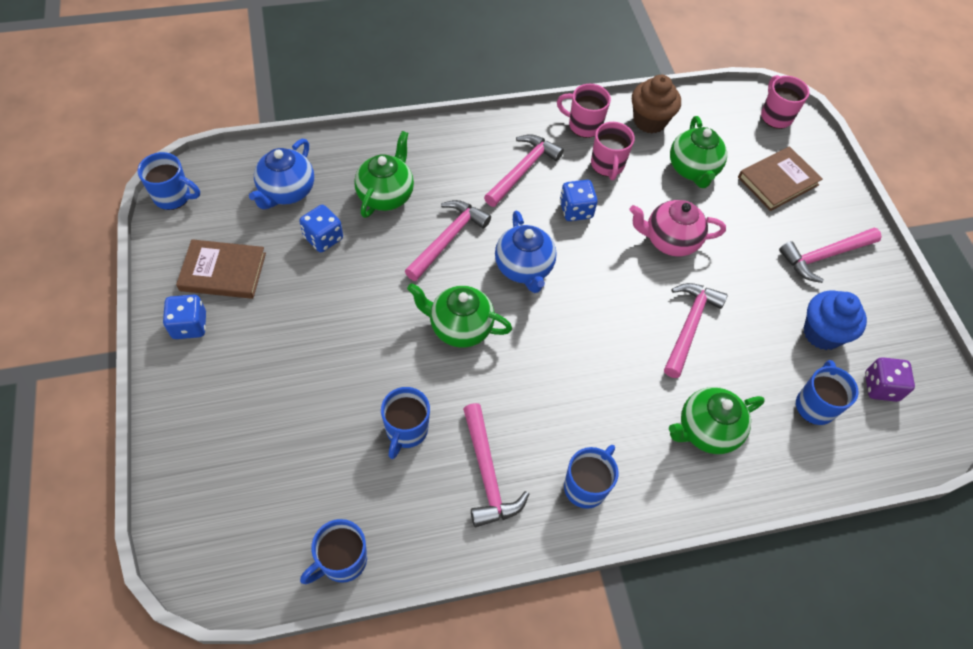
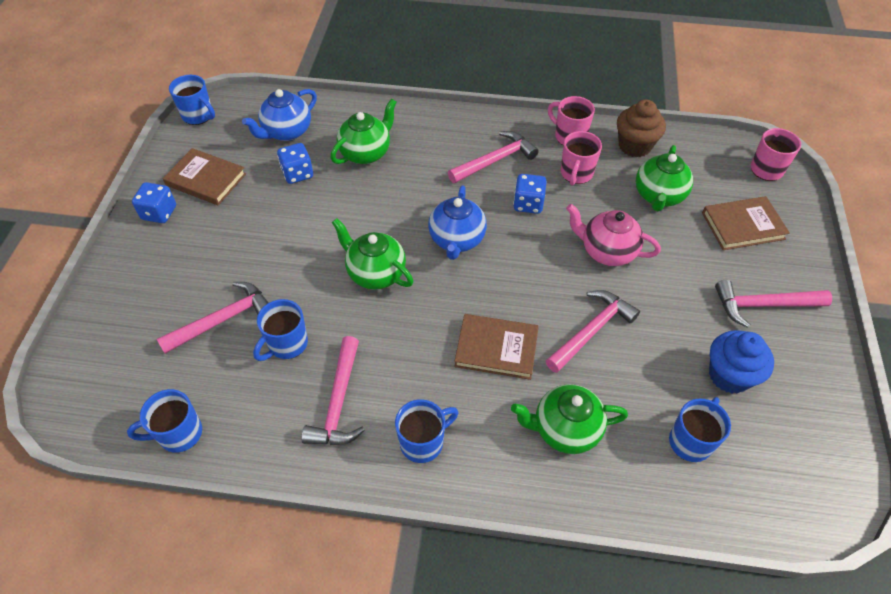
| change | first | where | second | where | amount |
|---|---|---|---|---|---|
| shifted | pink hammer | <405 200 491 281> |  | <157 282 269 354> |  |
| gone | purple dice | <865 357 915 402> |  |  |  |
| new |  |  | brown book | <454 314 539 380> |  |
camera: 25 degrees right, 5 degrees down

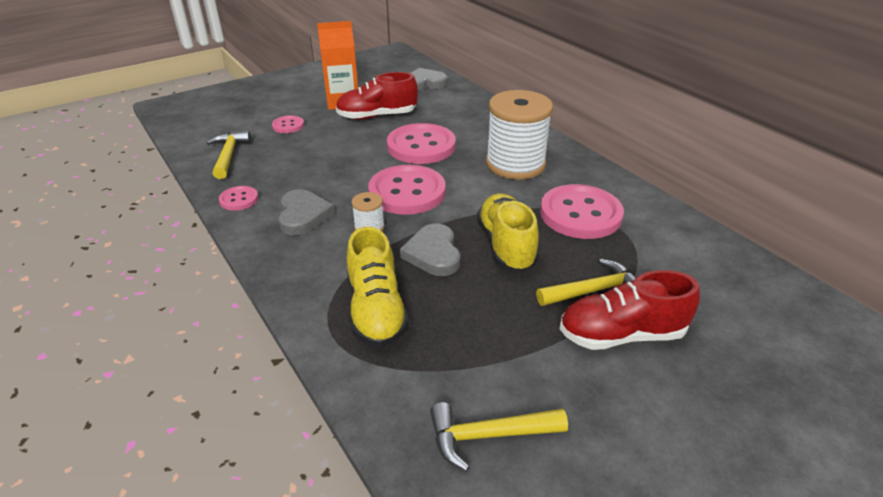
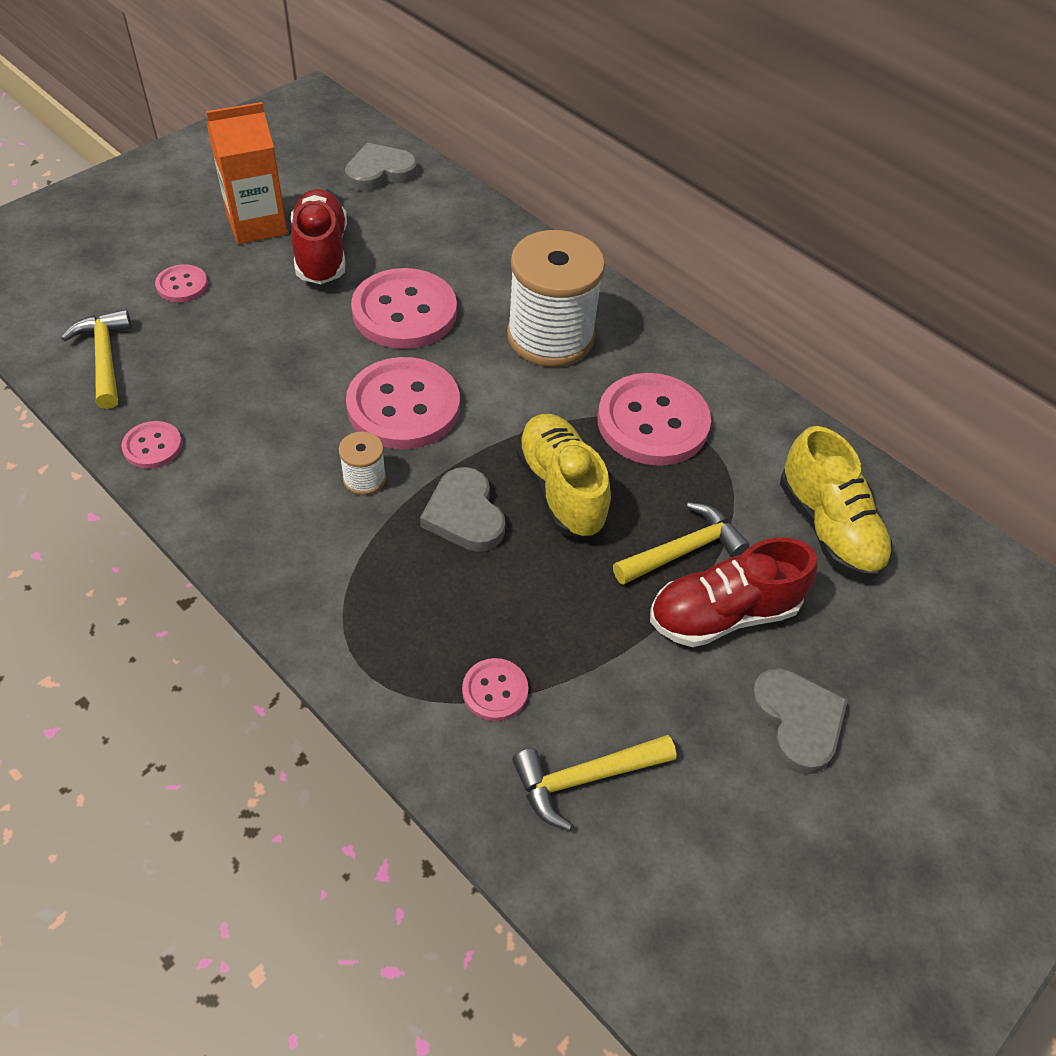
| change | first | where | second | where | amount |
|---|---|---|---|---|---|
| rotated | red shoe | <336 72 418 120> |  | <291 189 347 284> | 105 degrees clockwise |
| shifted | grey heart | <279 189 334 235> |  | <750 668 848 775> |  |
| shifted | yellow shoe | <347 227 409 348> |  | <780 426 892 579> |  |
| new |  |  | pink button | <462 658 529 721> |  |
camera: 15 degrees left, 15 degrees up

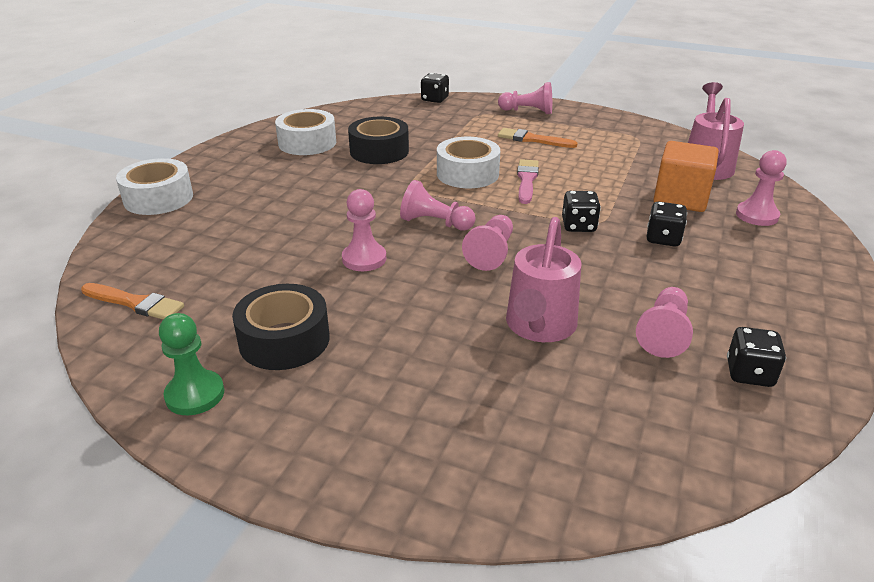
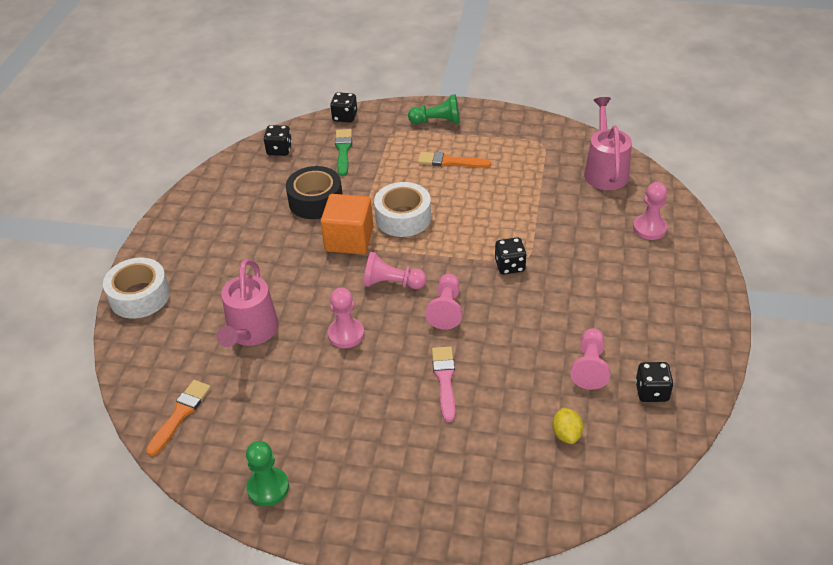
| change | first | where | second | where | amount |
|---|---|---|---|---|---|
| repainted | pink pawn | <498 82 552 114> | green pawn | <408 94 460 124> |  |
| gone | white tape | <275 109 336 155> |  |  |  |
| shifted | orange cube | <653 141 719 212> |  | <321 194 373 255> |  |
| shifted | pink brush | <517 159 539 204> |  | <432 346 455 422> |  |
| shifted | black dice | <647 202 687 247> |  | <263 125 292 156> |  |
| shifted | pink watering can | <506 217 581 342> |  | <216 259 279 347> |  |
| rotated | orange brush | <81 283 184 319> |  | <146 380 211 456> | 75 degrees counterclockwise |
| gone | black tape | <232 284 330 370> |  |  |  |
| new |  |  | green brush | <335 129 352 176> |  |
| new |  |  | yellow lemon | <552 408 583 444> |  |
camera: 10 degrees left, 10 degrees up

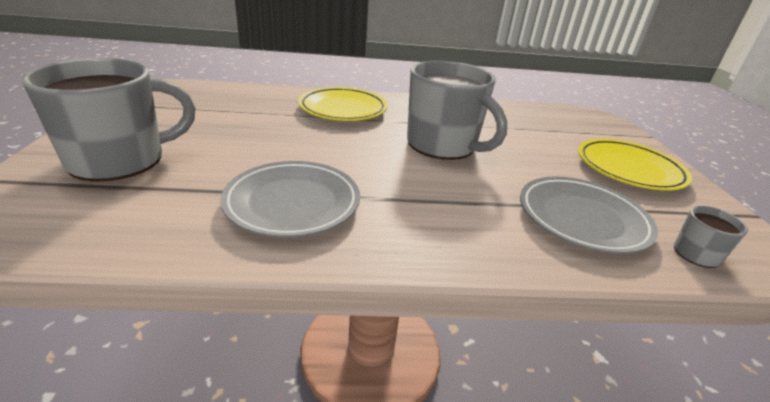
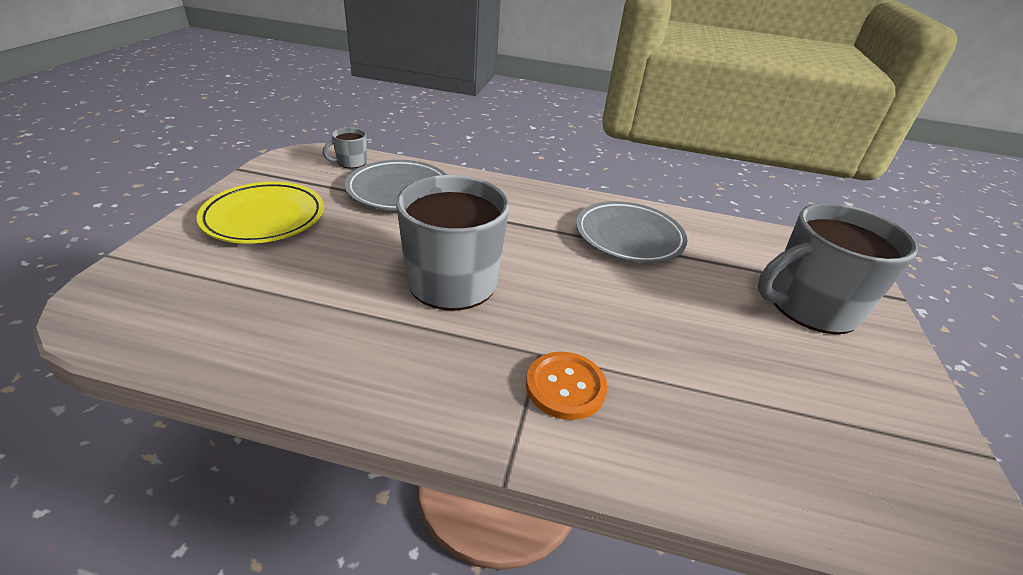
| change | first | where | second | where | amount |
|---|---|---|---|---|---|
| swapped | yellow plate | <298 87 388 121> | orange button | <526 352 608 420> |  |
camera: 165 degrees left, 5 degrees up

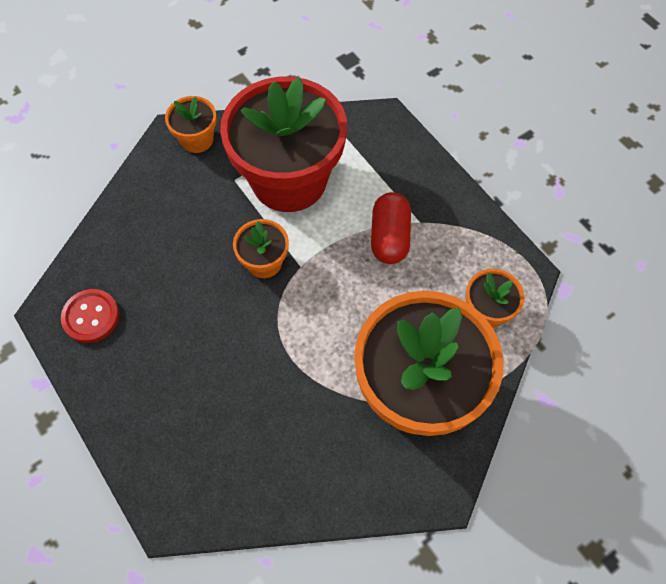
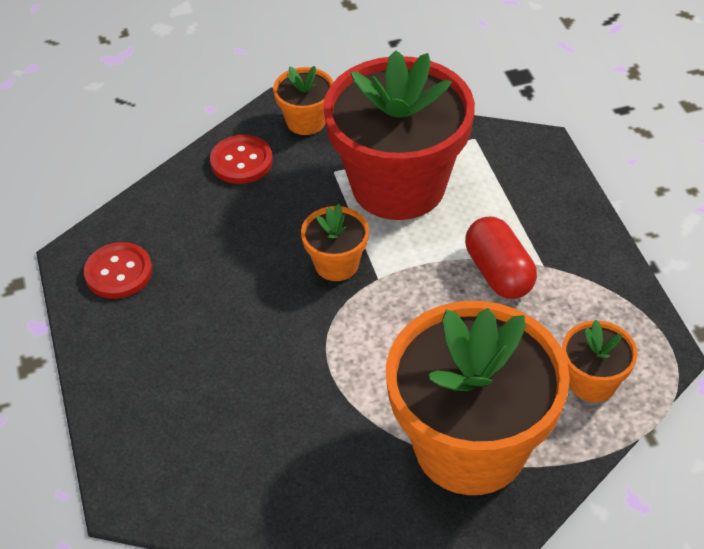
| change | first | where | second | where | amount |
|---|---|---|---|---|---|
| rotated | red capsule | <371 192 411 264> |  | <465 217 537 299> | 45 degrees counterclockwise |
| new |  |  | red button | <210 135 273 184> |  |
camera: 20 degrees right, 15 degrees down

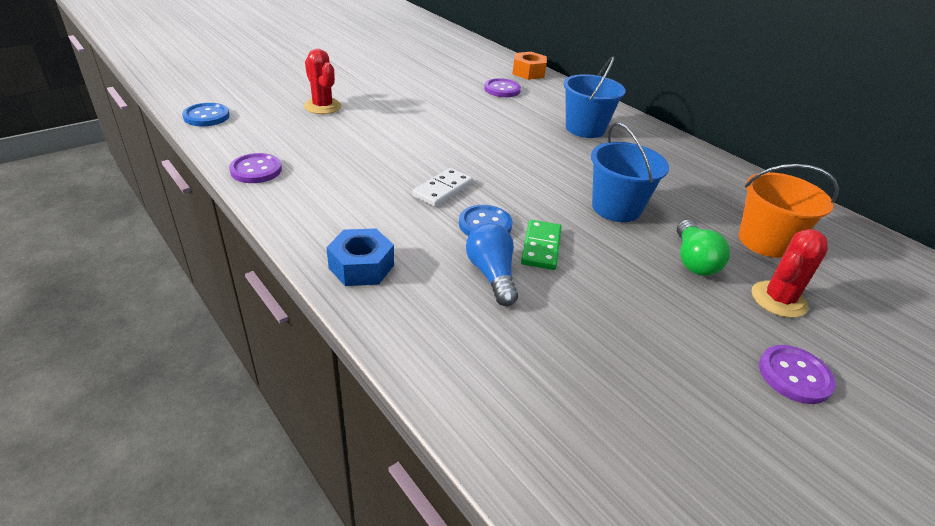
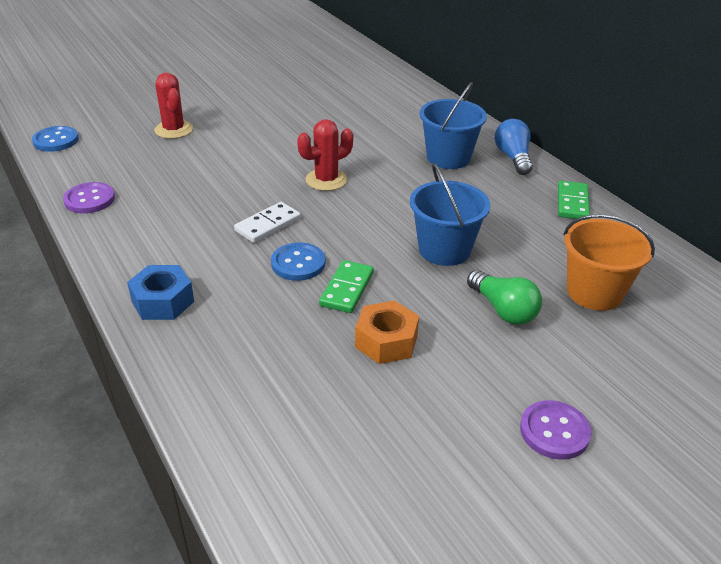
| change | first | where | second | where | amount |
|---|---|---|---|---|---|
| shifted | orange nut | <512 52 547 80> |  | <355 301 419 364> |  |
| gone | purple button | <484 78 521 97> |  |  |  |
| rotated | green light bulb | <677 220 730 276> |  | <467 270 542 325> | 45 degrees counterclockwise |
| shifted | blue light bulb | <466 223 518 306> |  | <495 119 533 175> |  |
| shifted | red cactus | <751 229 828 318> |  | <297 119 353 191> |  |
| new |  |  | green domino | <558 181 590 220> |  |
camera: 10 degrees right, 0 degrees up

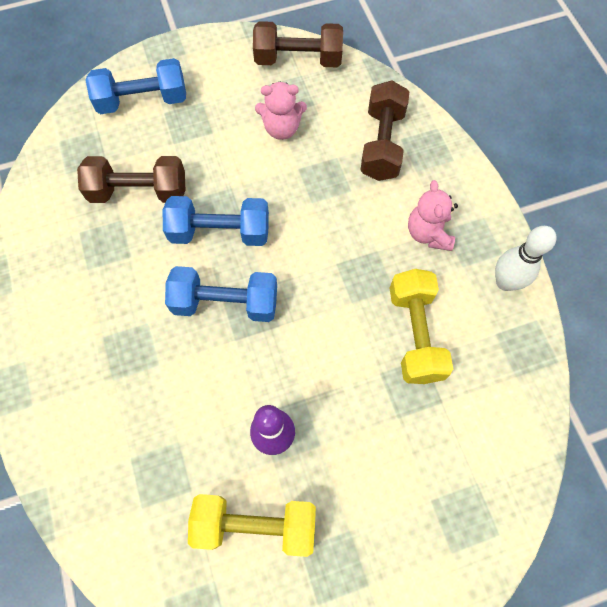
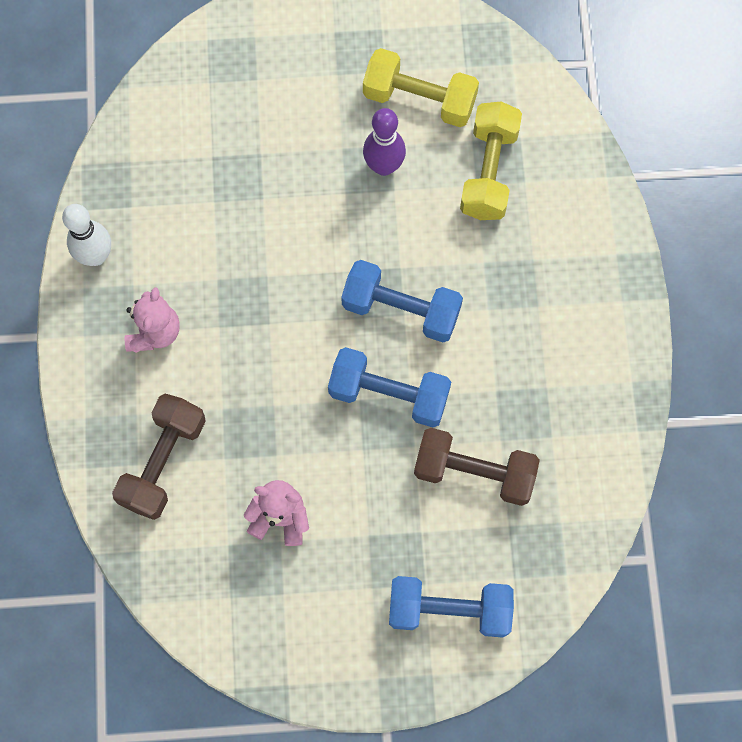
| change | first | where | second | where | amount |
|---|---|---|---|---|---|
| gone | brown dumbbell | <253 21 343 67> |  |  |  |
| shifted | yellow dumbbell | <390 269 453 384> |  | <460 101 522 220> |  |
camera: 165 degrees left, 5 degrees up

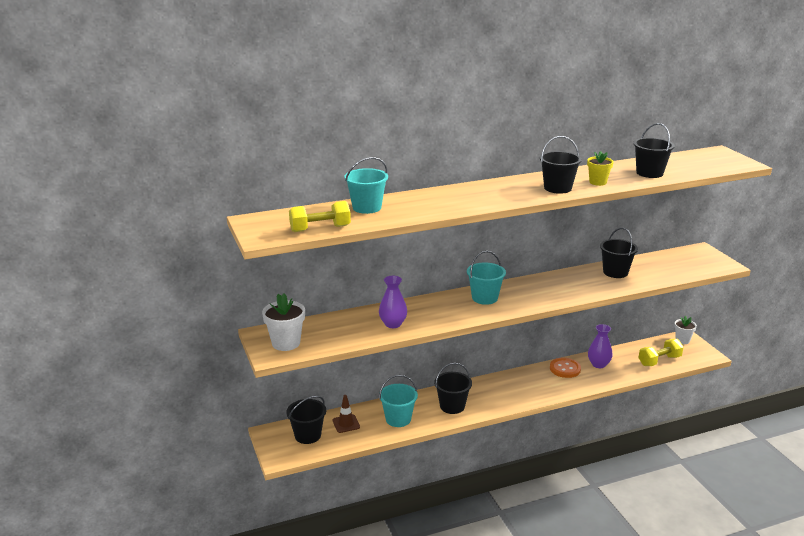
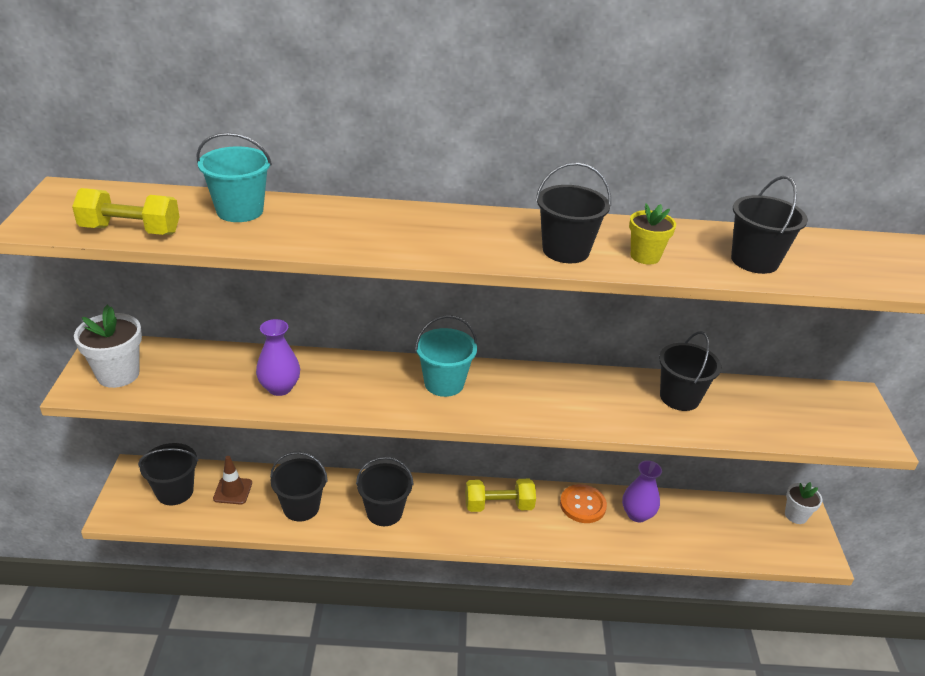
| change | first | where | second | where | amount |
|---|---|---|---|---|---|
| shifted | yellow dumbbell | <639 339 684 366> |  | <465 479 536 512> |  |
| repainted | turquoise bucket | <379 375 418 427> | black bucket | <270 452 328 521> |  |
camera: 20 degrees right, 10 degrees up

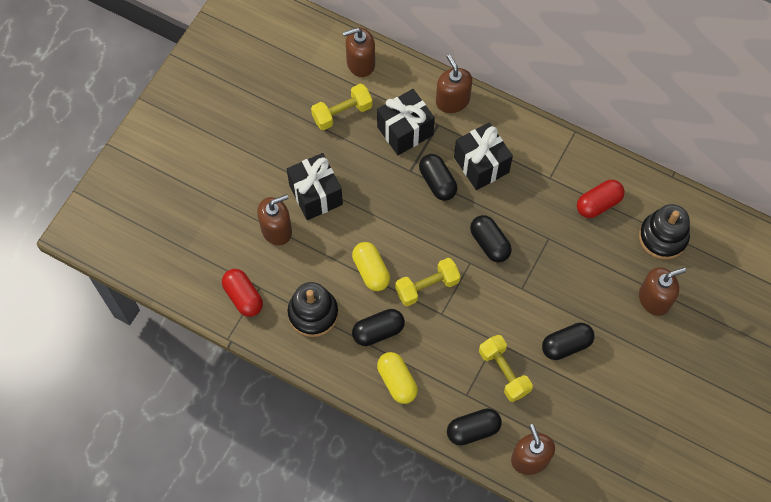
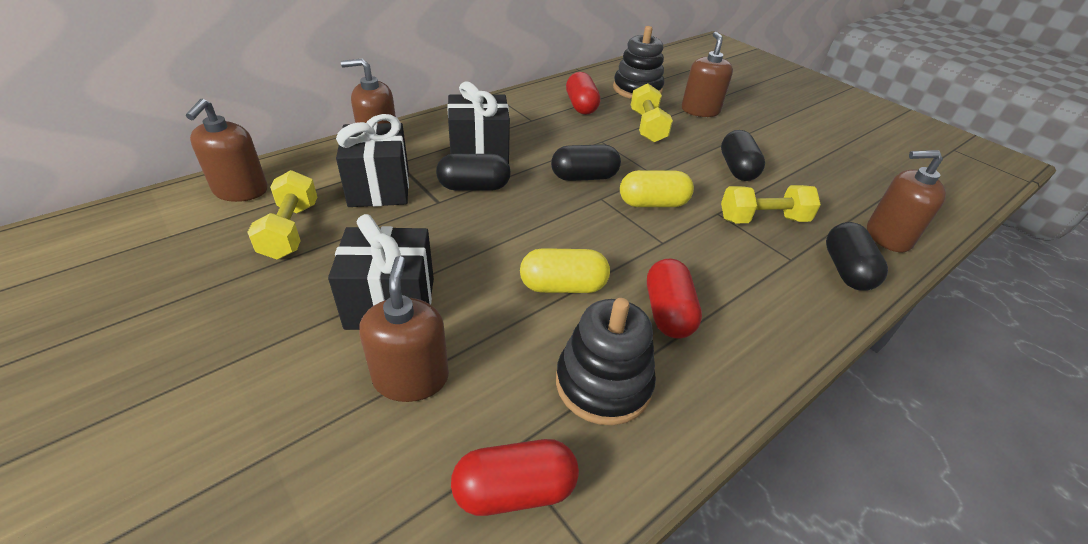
| change | first | where | second | where | amount |
|---|---|---|---|---|---|
| shifted | yellow dumbbell | <395 258 461 306> |  | <631 83 673 143> |  |
| repainted | black capsule | <352 309 405 346> | red capsule | <647 258 702 339> |  |
| shifted | yellow capsule | <377 352 418 404> |  | <620 170 694 207> |  |
camera: 70 degrees left, 25 degrees down

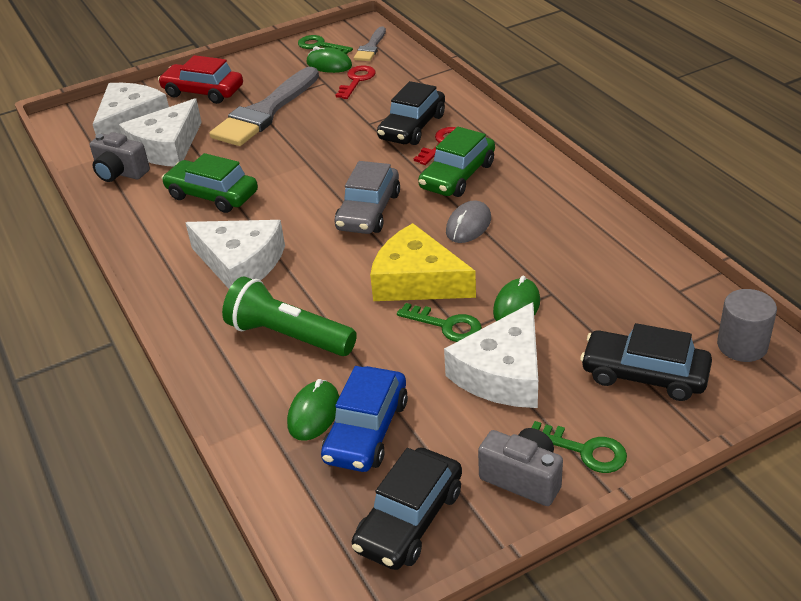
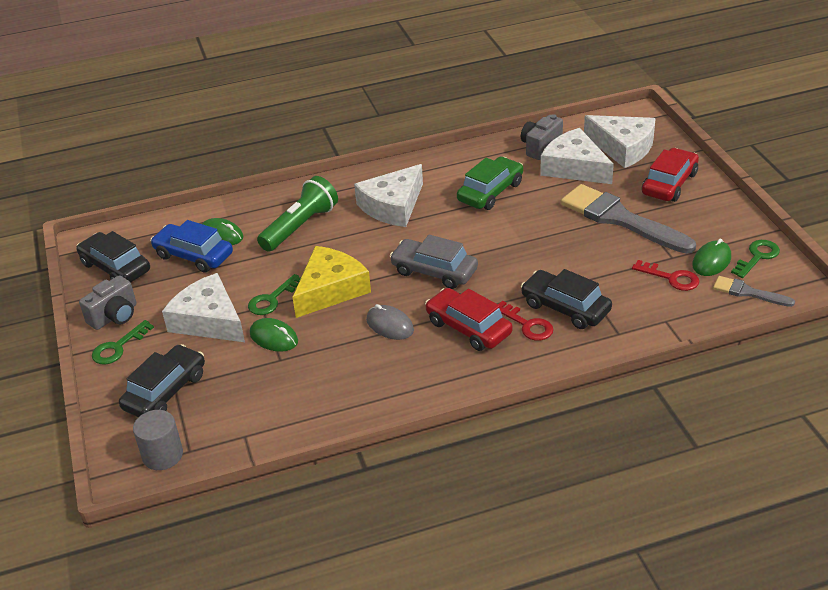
| change | first | where | second | where | amount |
|---|---|---|---|---|---|
| repainted | green car | <418 127 495 197> | red car | <425 288 513 351> |  |
camera: 100 degrees right, 0 degrees up

